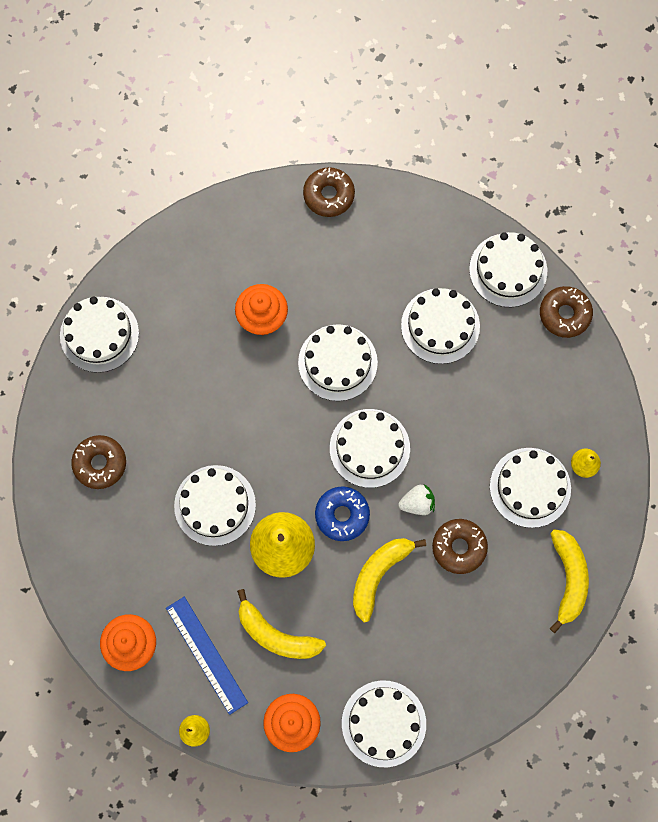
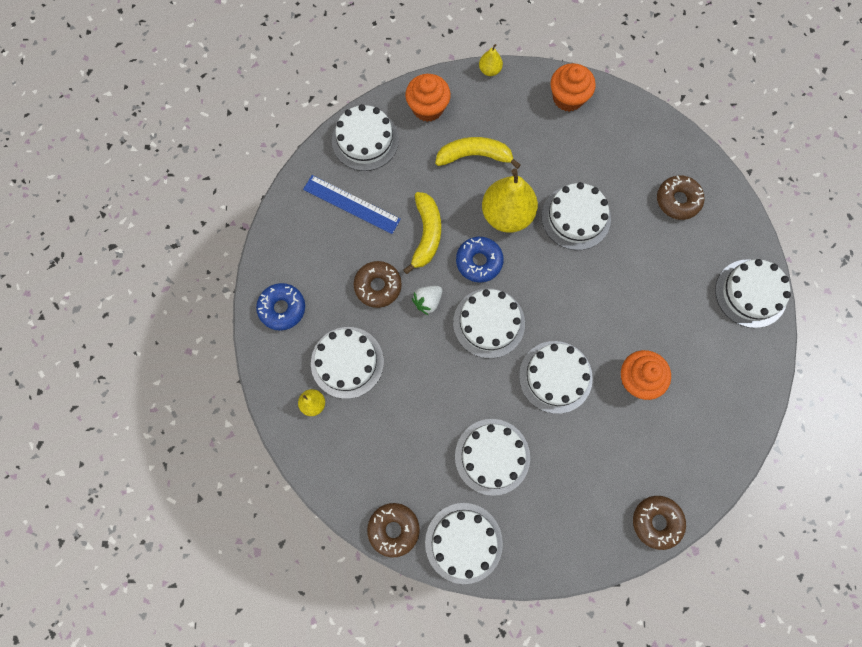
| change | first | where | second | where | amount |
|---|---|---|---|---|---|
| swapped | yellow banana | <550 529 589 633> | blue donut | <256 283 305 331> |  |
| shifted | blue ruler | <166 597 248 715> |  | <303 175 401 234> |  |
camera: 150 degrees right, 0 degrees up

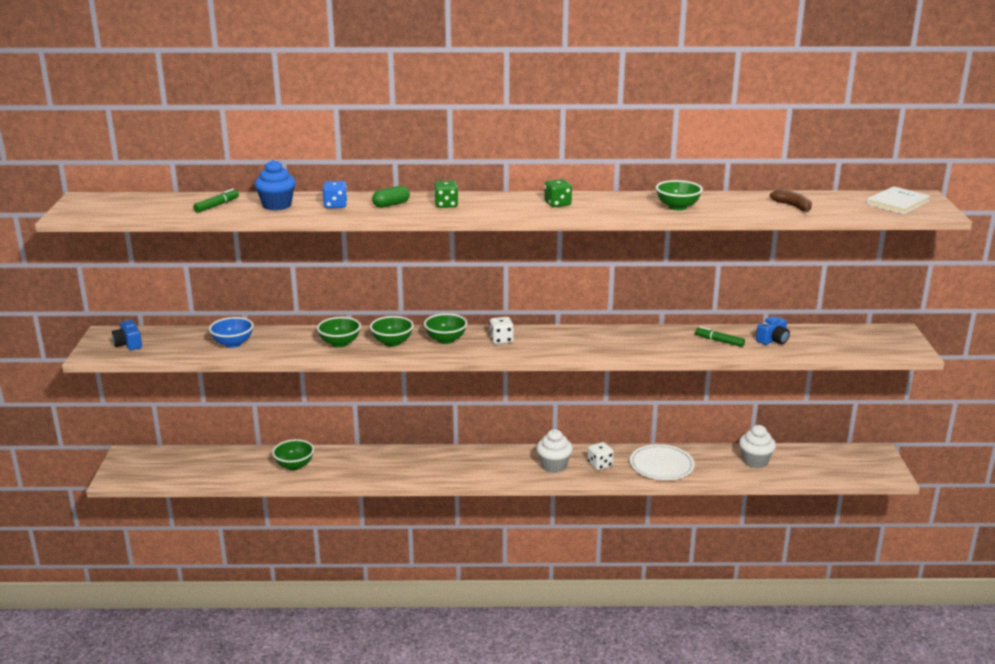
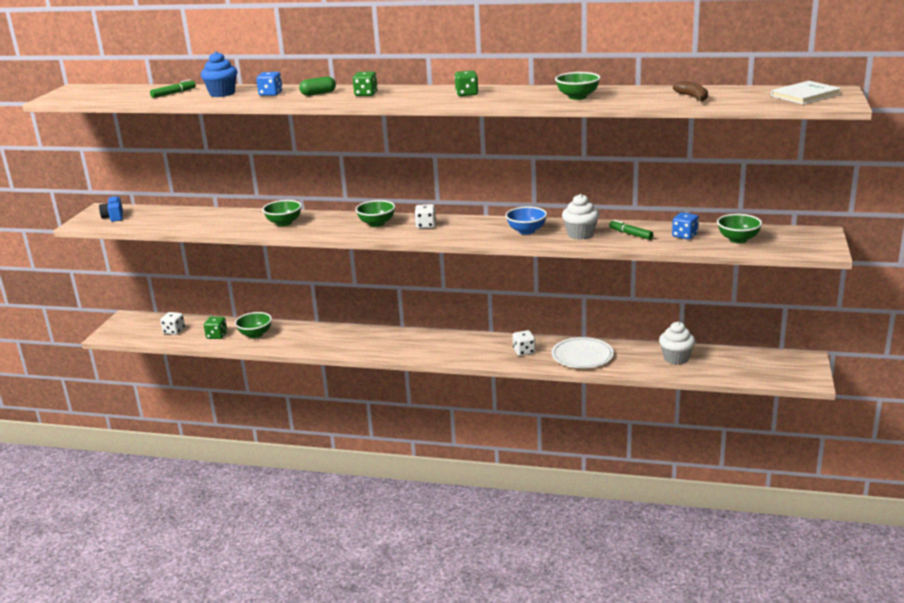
| change | first | where | second | where | amount |
|---|---|---|---|---|---|
| shifted | green bowl | <370 316 414 347> |  | <717 214 762 243> |  |
| swapped | blue camera | <756 316 790 345> | blue dice | <672 212 699 239> |  |
| shifted | blue bowl | <209 317 254 348> |  | <505 206 547 235> |  |
| shifted | white cupcake | <536 429 573 473> |  | <562 194 599 240> |  |
| new |  |  | white dice | <160 312 185 335> |  |
| new |  |  | green dice | <204 317 227 339> |  |
camera: 15 degrees right, 0 degrees up

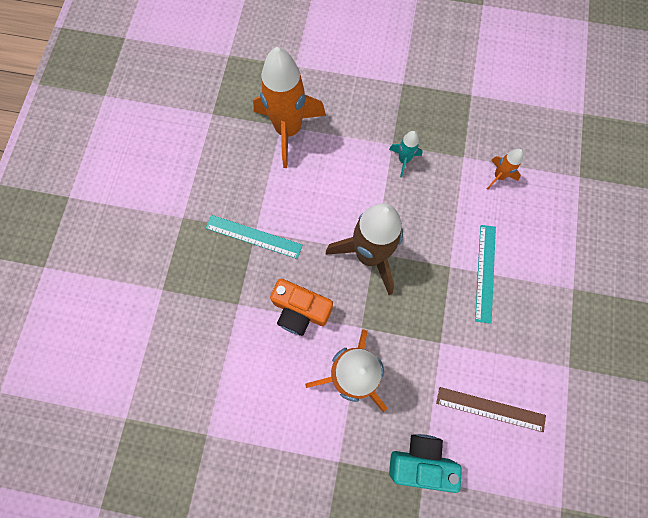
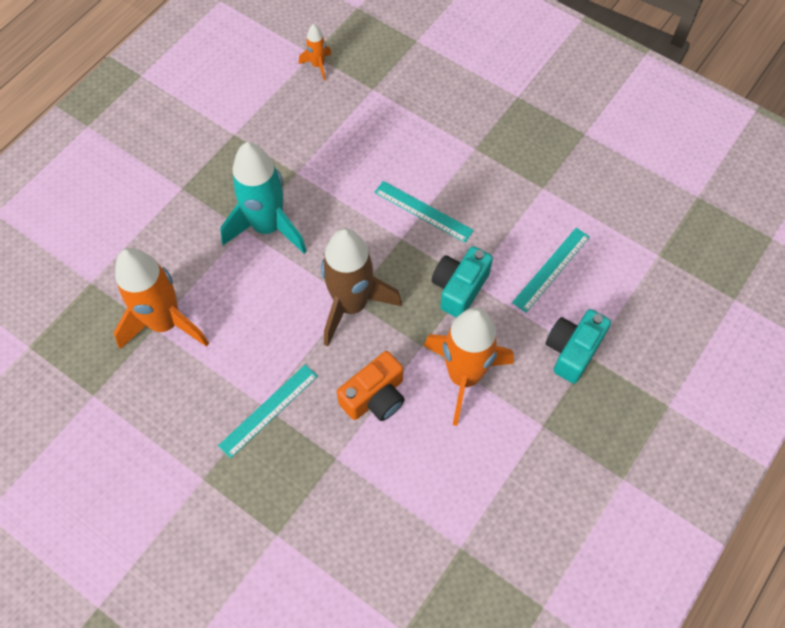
| change | first | where | second | where | amount |
|---|---|---|---|---|---|
| scaled | turquoise rocket | <389 131 423 177> |  | <220 142 307 253> | x2.22 |
| shifted | orange rocket | <487 149 524 190> |  | <299 24 332 81> |  |
| repainted | brown ruler | <436 387 546 432> | turquoise ruler | <512 228 590 313> |  |
| new |  |  | turquoise camera | <431 246 493 317> |  |
camera: 65 degrees left, 10 degrees down

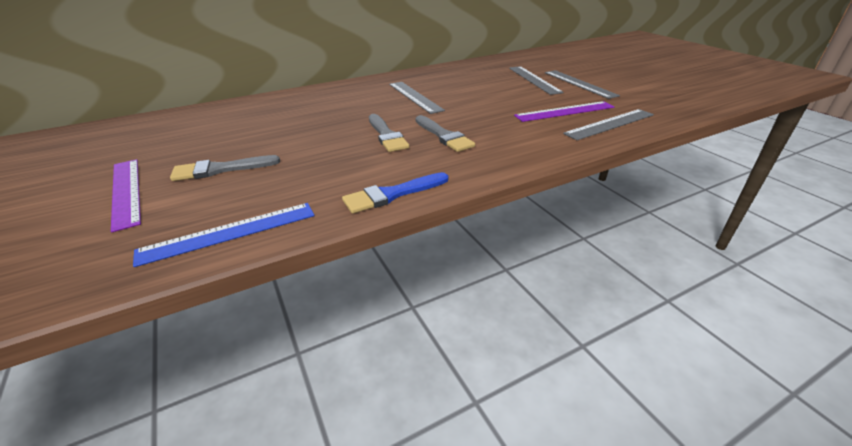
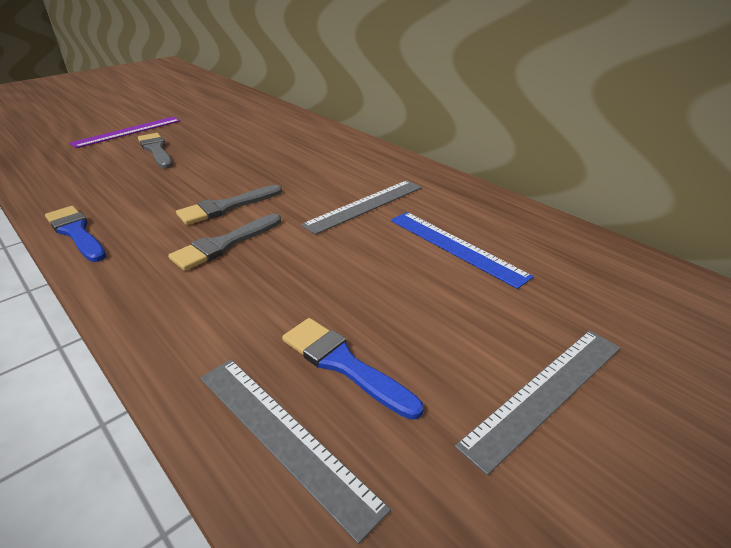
| change | first | where | second | where | amount |
|---|---|---|---|---|---|
| gone | grey ruler | <509 66 564 95> |  |  |  |
| swapped | purple ruler | <514 101 614 122> | blue brush | <282 318 424 420> |  |
| shifted | blue ruler | <133 203 315 267> |  | <391 212 534 289> |  |
camera: 75 degrees right, 0 degrees up

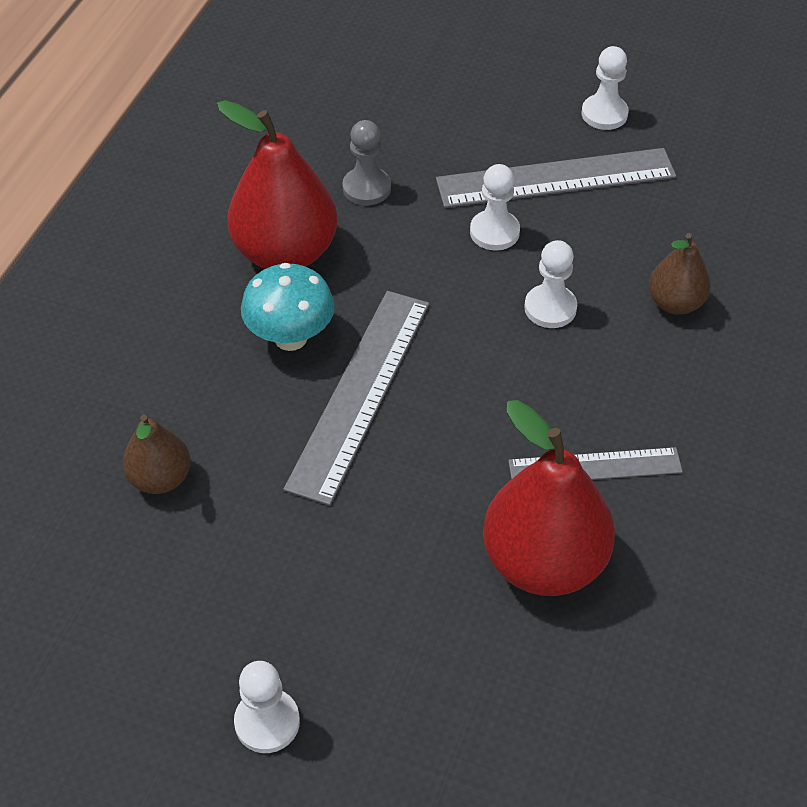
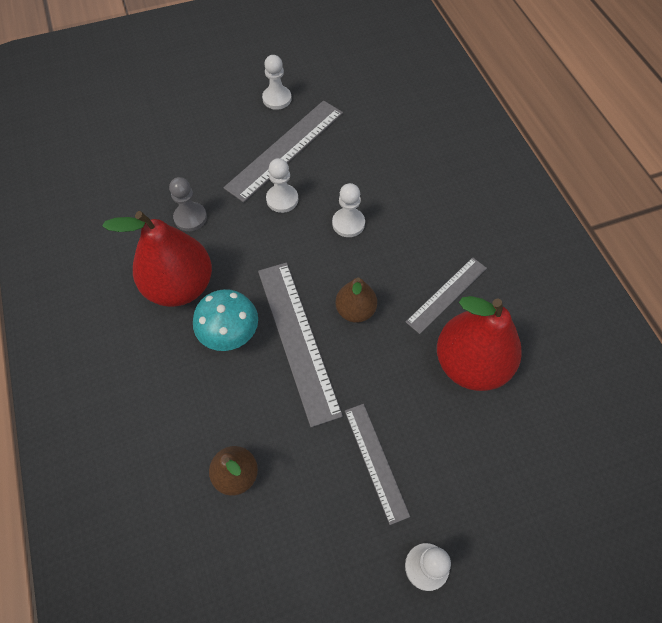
| change | first | where | second | where | amount |
|---|---|---|---|---|---|
| shifted | brown pear | <649 233 711 315> |  | <335 277 377 323> |  |
| new |  |  | grey ruler | <345 404 410 525> |  |
camera: 40 degrees left, 10 degrees up

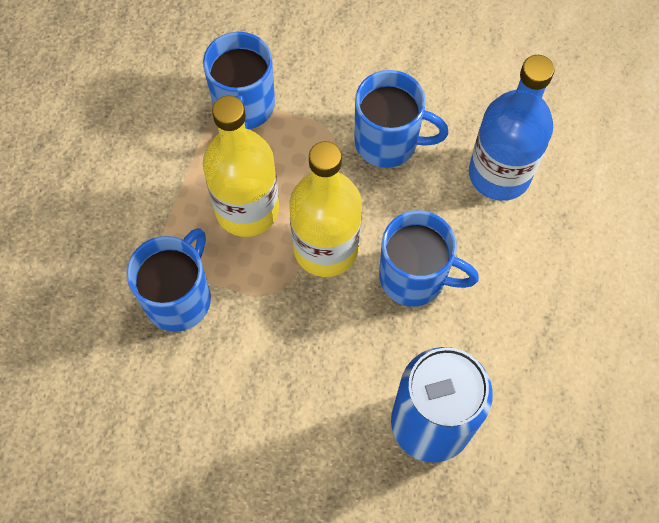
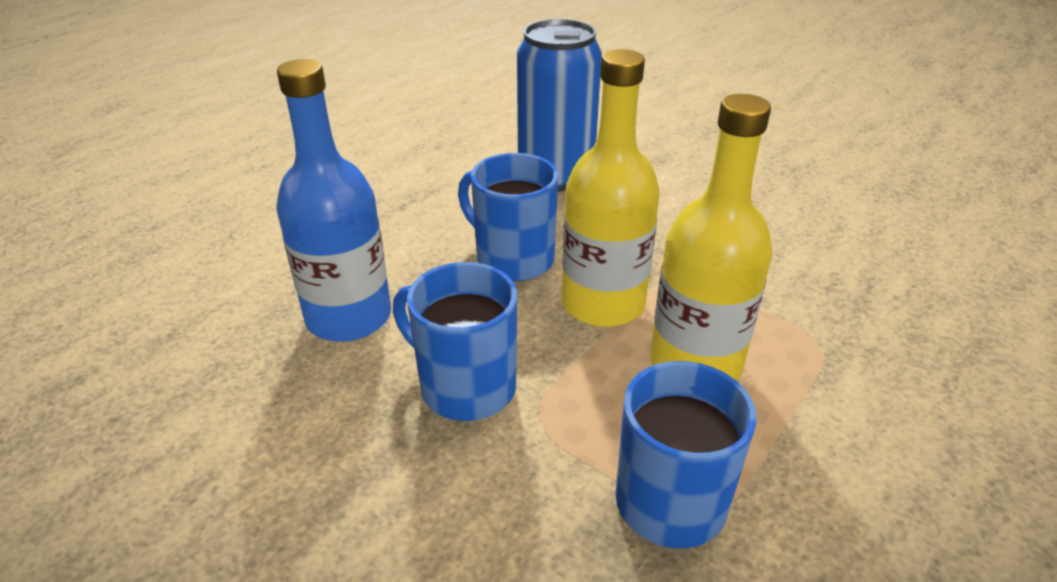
| change | first | where | second | where | amount |
|---|---|---|---|---|---|
| gone | blue mug | <127 228 211 332> |  |  |  |
camera: 160 degrees left, 30 degrees down

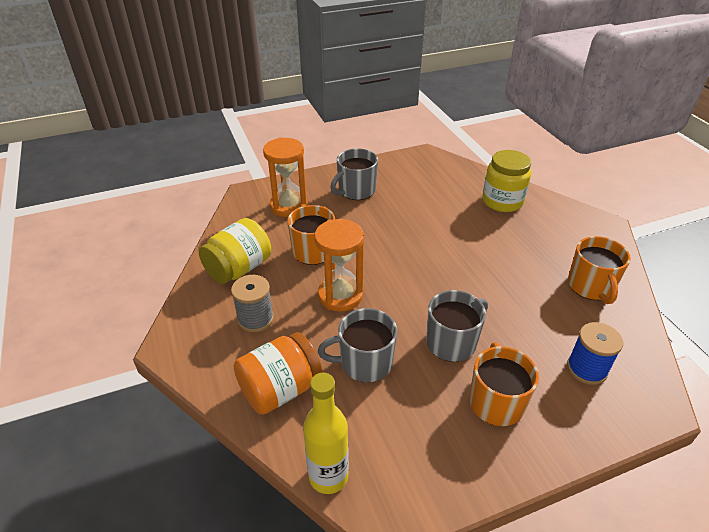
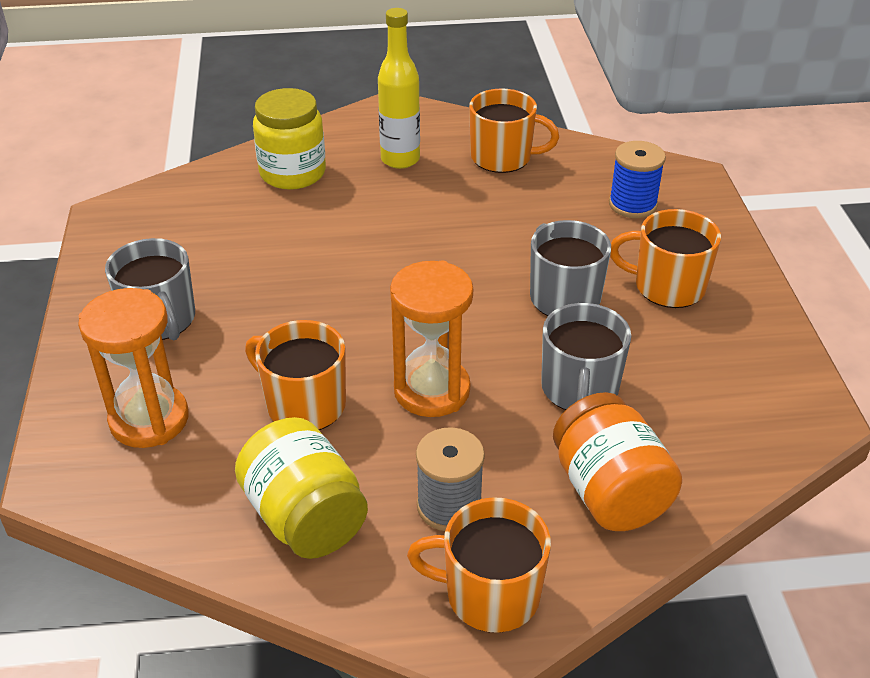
| change | first | where | second | where | amount |
|---|---|---|---|---|---|
| shifted | yellow bottle | <303 373 349 494> |  | <378 8 420 169> |  |
| new |  |  | orange mug | <407 497 551 633> |  |
camera: 75 degrees left, 0 degrees up

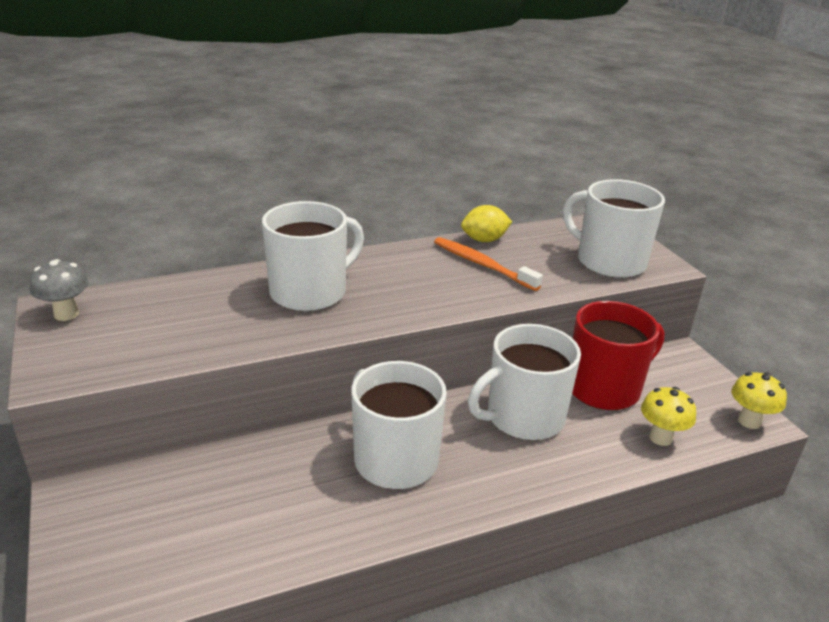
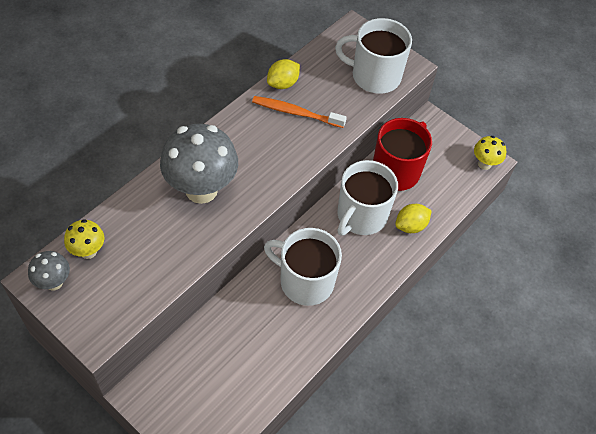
| change | first | where | second | where | amount |
|---|---|---|---|---|---|
| swapped | white mug | <262 201 364 312> | grey mushroom | <160 124 238 204> |  |
| shifted | yellow mushroom | <641 387 696 446> |  | <64 219 104 259> |  |
| new |  |  | yellow lemon | <395 204 432 233> |  |
camera: 30 degrees left, 25 degrees up

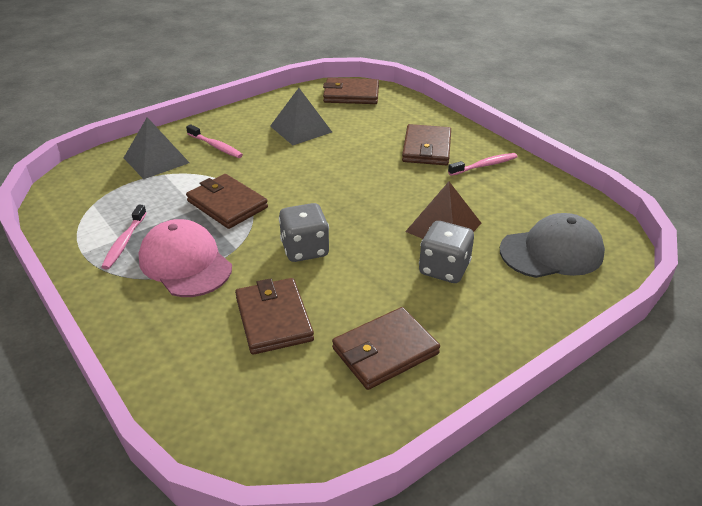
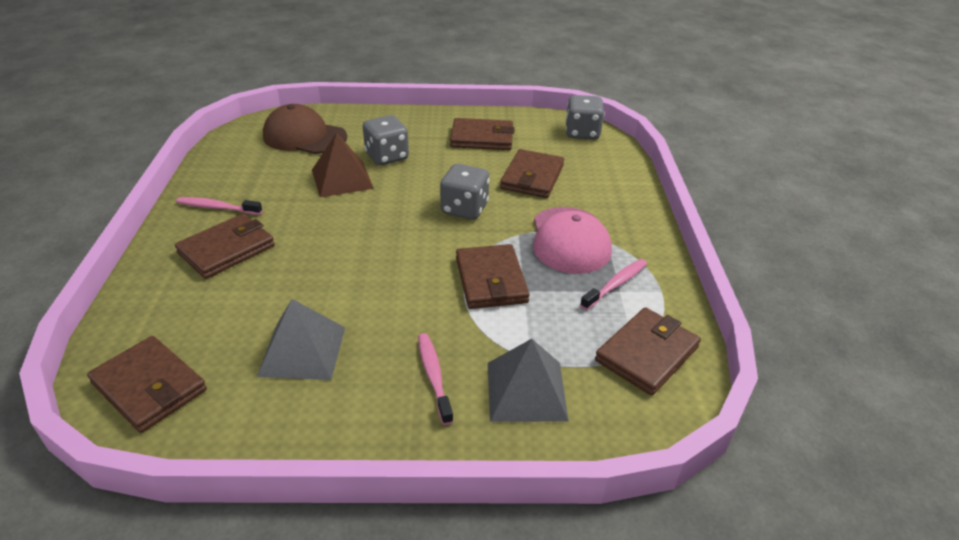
| change | first | where | second | where | amount |
|---|---|---|---|---|---|
| repainted | grey cap | <500 213 605 278> | brown cap | <263 104 347 154> |  |
| new |  |  | grey dice | <565 95 605 139> |  |
| new |  |  | brown wallet | <595 307 701 395> |  |
camera: 145 degrees left, 0 degrees up

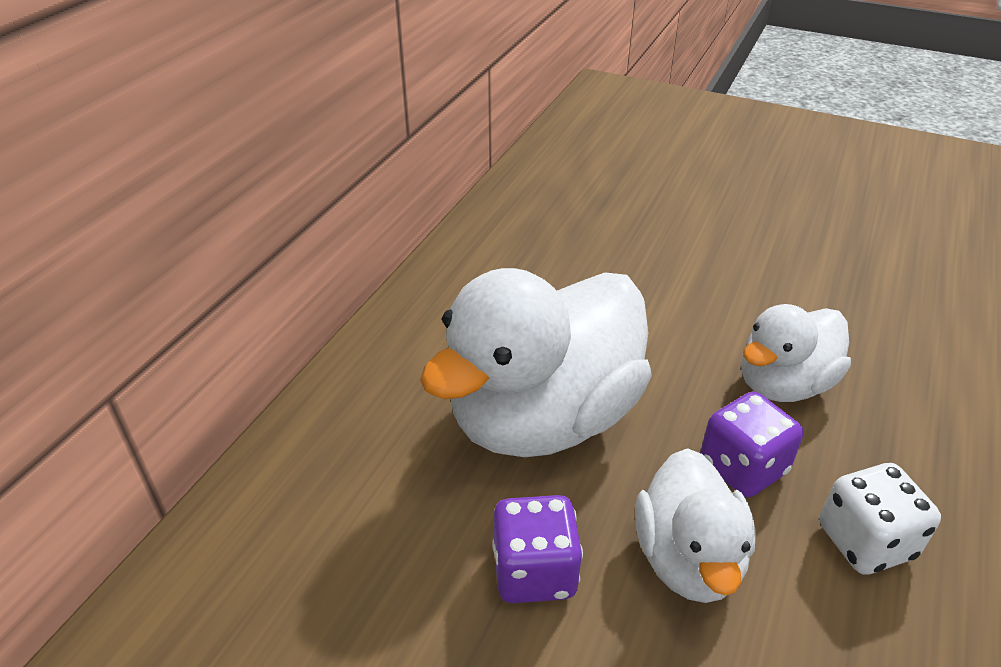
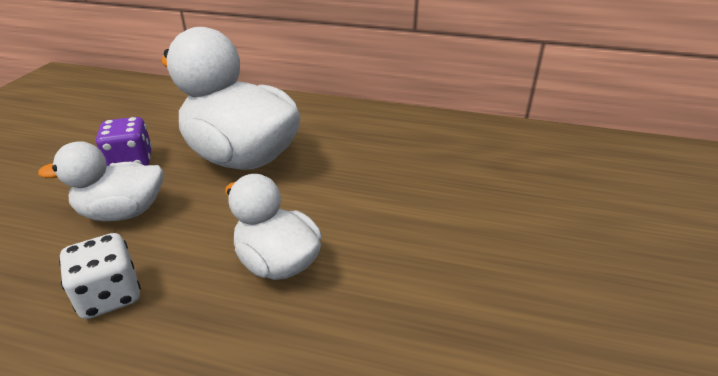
| change | first | where | second | where | amount |
|---|---|---|---|---|---|
| gone | purple dice | <700 392 804 497> |  |  |  |
camera: 80 degrees right, 5 degrees down

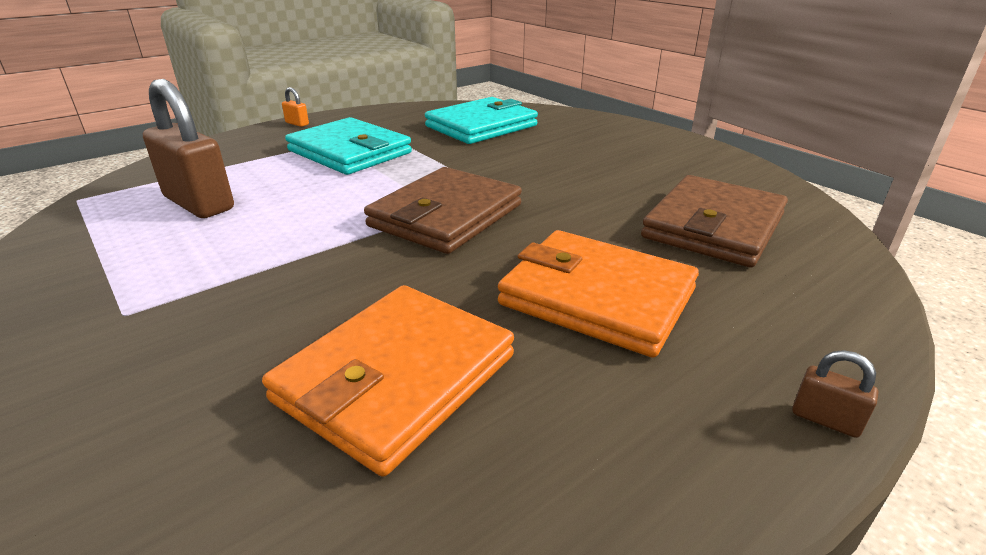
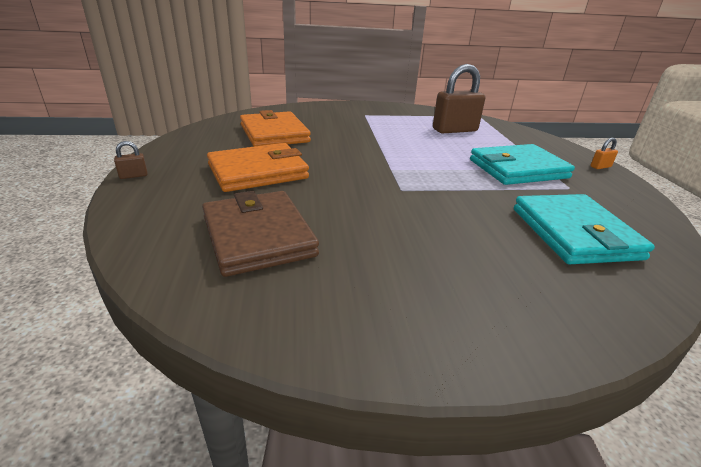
| change | first | where | second | where | amount |
|---|---|---|---|---|---|
| gone | brown wallet | <364 167 522 254> |  |  |  |
camera: 120 degrees right, 0 degrees up

